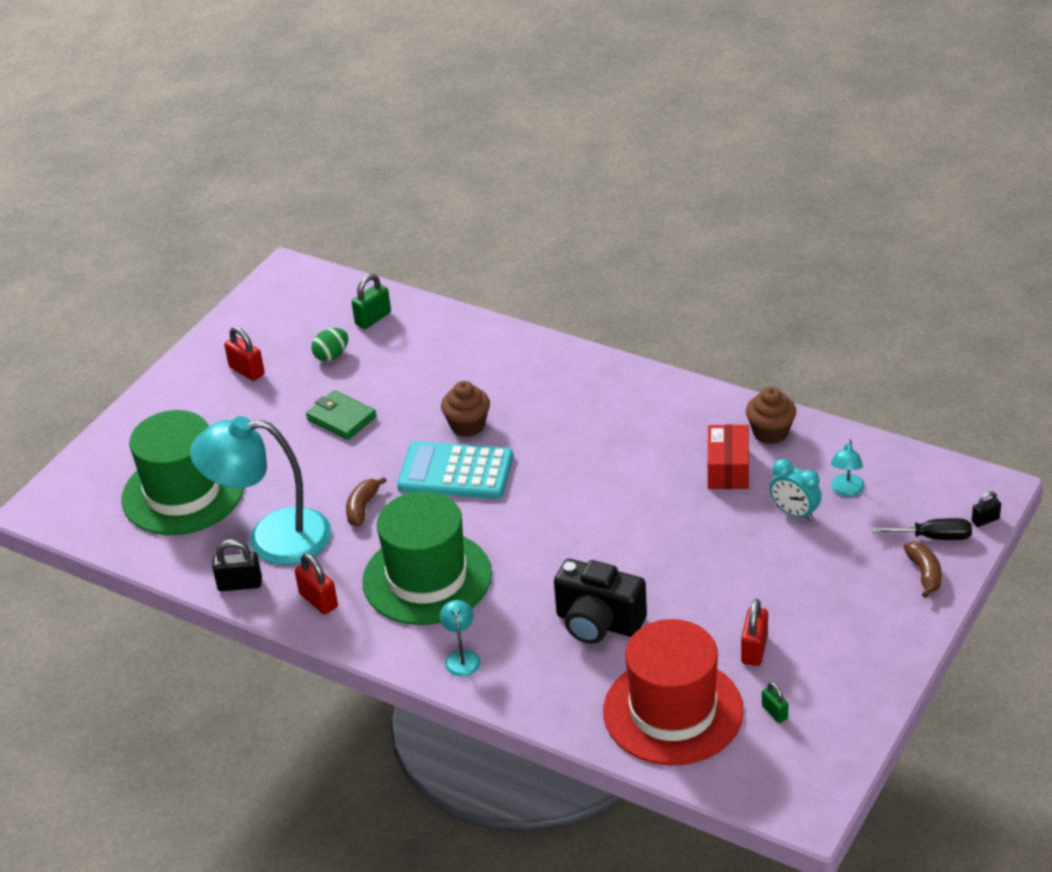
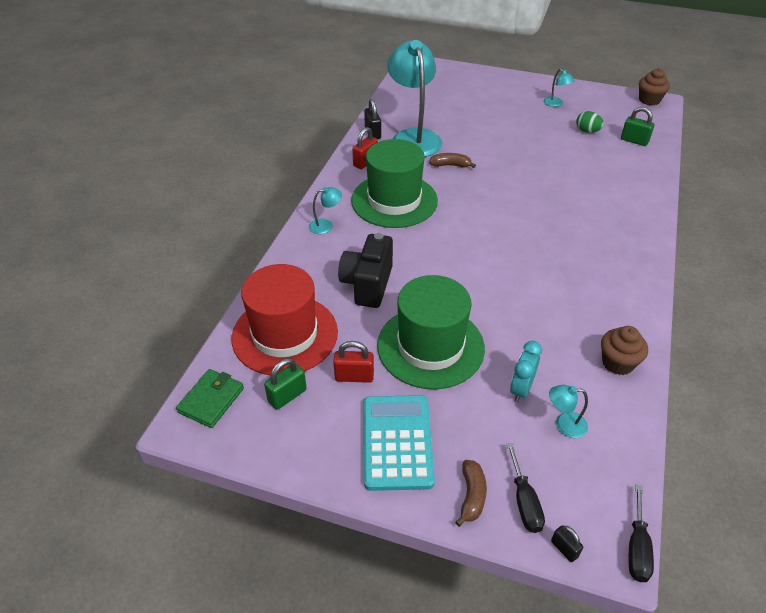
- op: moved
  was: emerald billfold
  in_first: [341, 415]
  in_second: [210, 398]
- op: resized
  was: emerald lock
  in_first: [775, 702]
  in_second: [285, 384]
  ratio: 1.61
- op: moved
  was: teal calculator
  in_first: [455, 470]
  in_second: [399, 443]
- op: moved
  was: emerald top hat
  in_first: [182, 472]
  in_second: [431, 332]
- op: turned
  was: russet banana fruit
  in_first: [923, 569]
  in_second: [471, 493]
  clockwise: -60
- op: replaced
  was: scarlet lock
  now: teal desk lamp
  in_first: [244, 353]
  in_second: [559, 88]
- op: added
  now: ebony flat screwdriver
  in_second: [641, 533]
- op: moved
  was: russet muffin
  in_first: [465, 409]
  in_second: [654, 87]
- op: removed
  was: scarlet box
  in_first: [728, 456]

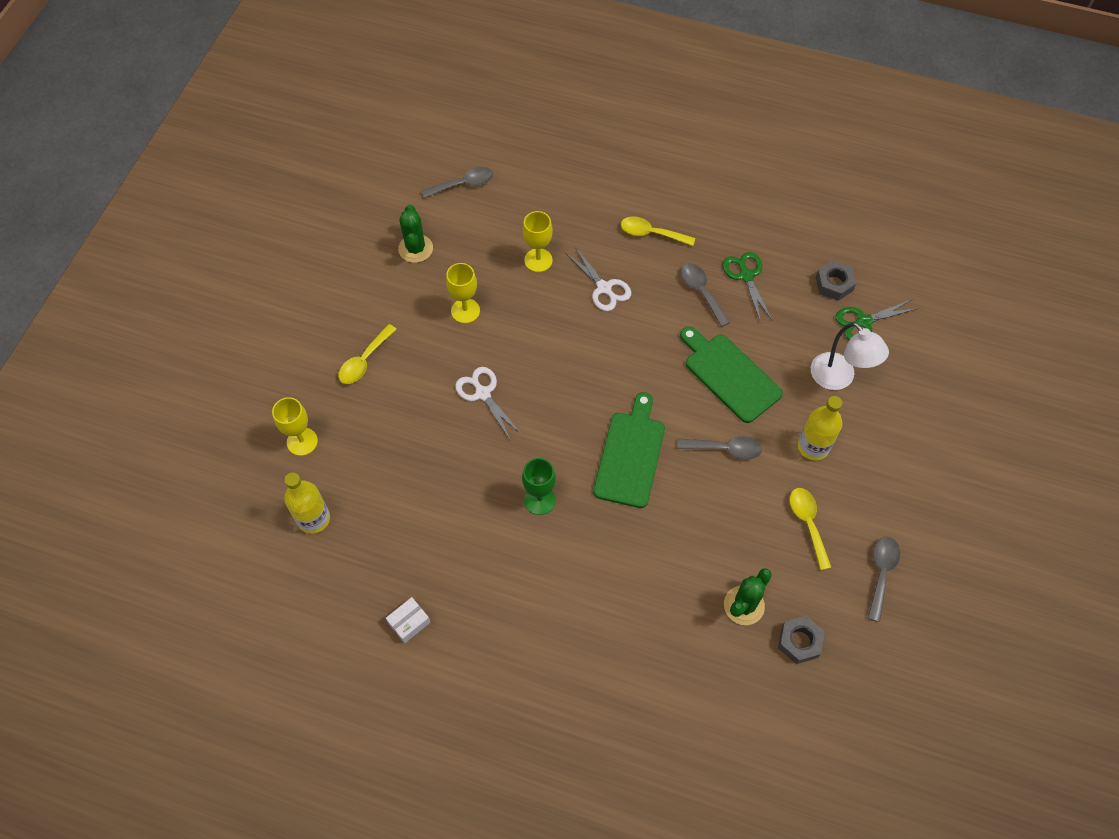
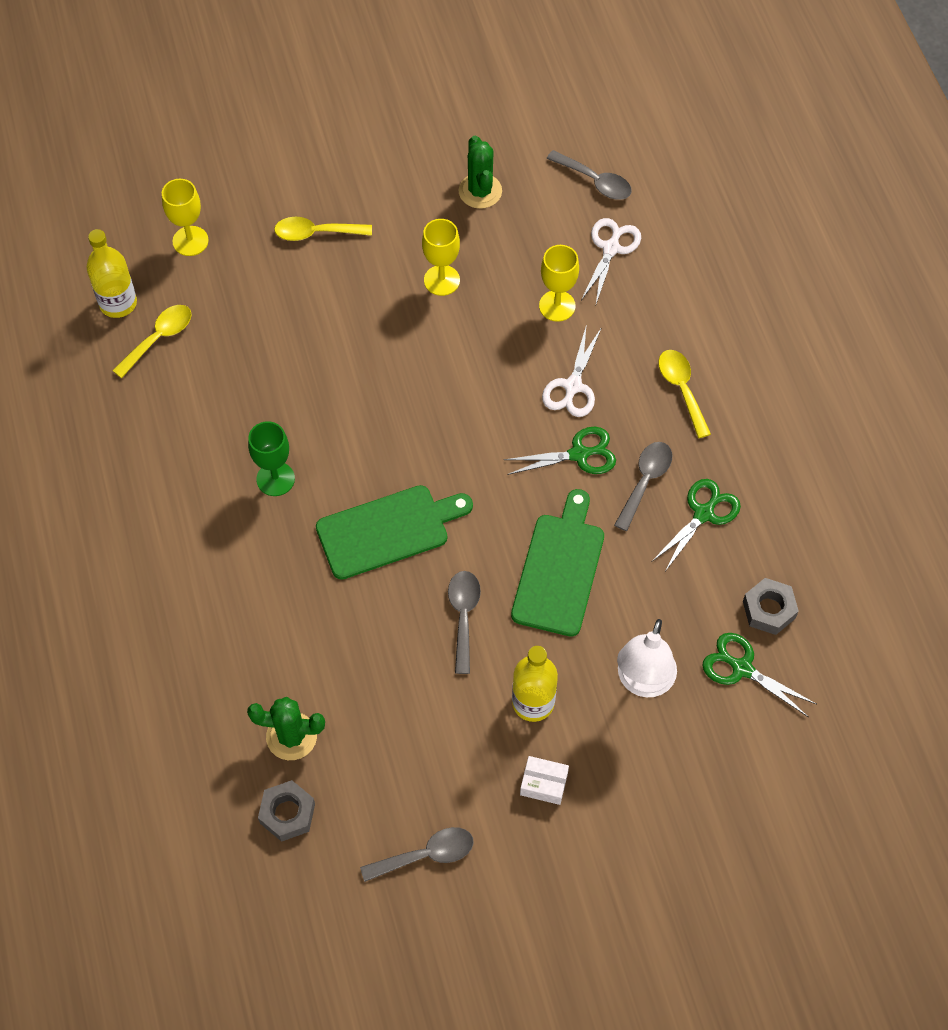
- op: moved
  was: yellow tablespoon
  in_first: [811, 529]
  in_second: [152, 341]
- op: turned
  was: ash-grey tablespoon
  in_first: [719, 448]
  in_second: [464, 622]
  clockwise: -150
- op: turned
  was: emerald prickly plant
  in_first: [415, 234]
  in_second: [480, 172]
  clockwise: -60
- op: added
  now: emerald pair of scissors
  in_second: [560, 451]
- op: moved
  was: white box
  in_first: [408, 620]
  in_second: [544, 780]
- op: moved
  was: white pair of scissors
  in_first: [488, 403]
  in_second: [611, 261]

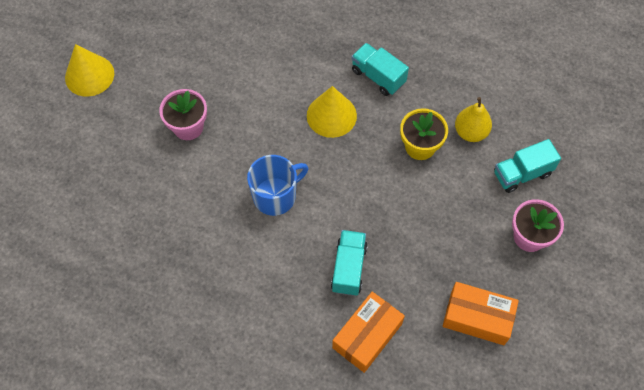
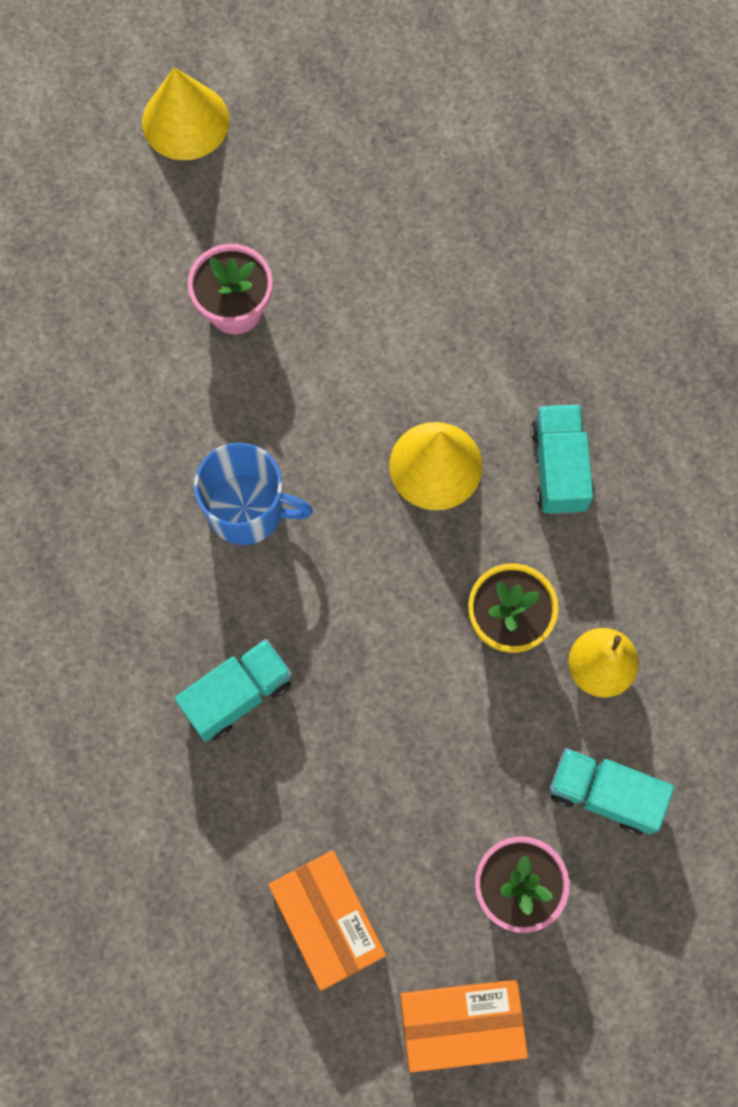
- op: moved
  was: orange-coloured box
  in_first: [368, 332]
  in_second: [464, 1026]

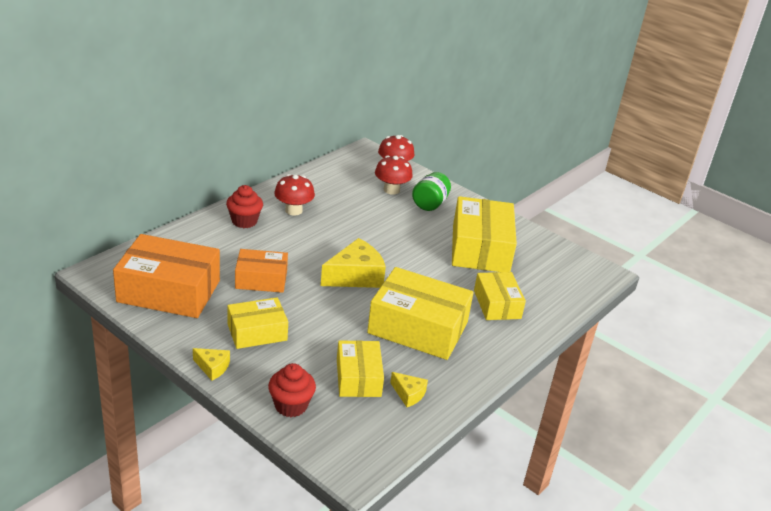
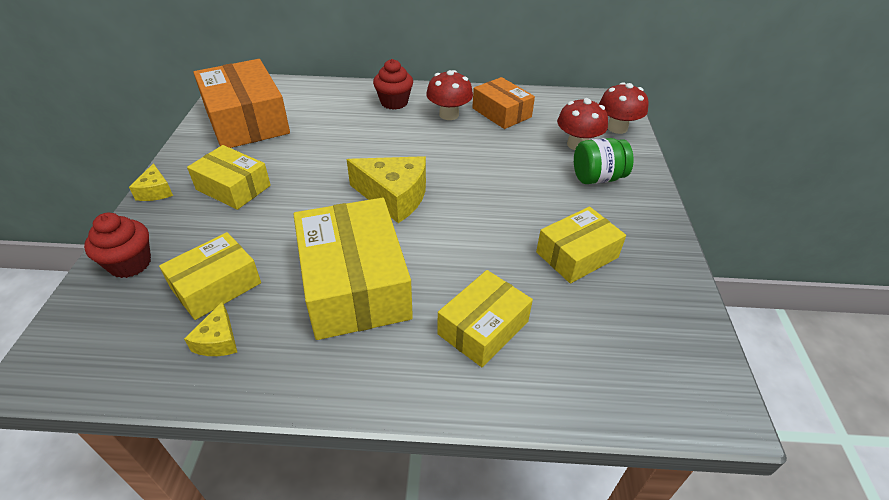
- op: moved
  was: orange-coloured box
  in_first: [261, 271]
  in_second: [503, 103]
- op: resized
  was: yellow box
  in_first: [484, 234]
  in_second: [581, 245]
  ratio: 0.59

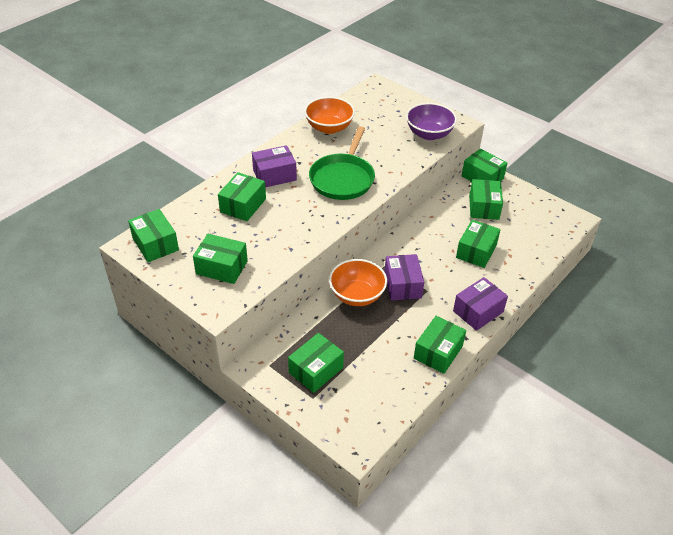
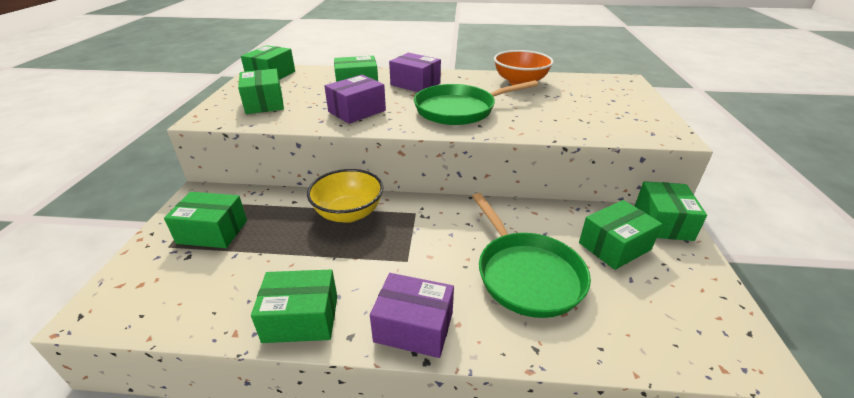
- op: recoloured
  was: orange-coloured bowl
  now: yellow bowl
  in_first: [358, 282]
  in_second: [345, 196]
- op: moved
  was: purple box
  in_first: [404, 277]
  in_second: [355, 99]
- op: replaced
  was: emerald box
  now: emerald skillet
  in_first: [478, 244]
  in_second: [531, 255]
- op: removed
  was: purple bowl
  in_first: [431, 121]

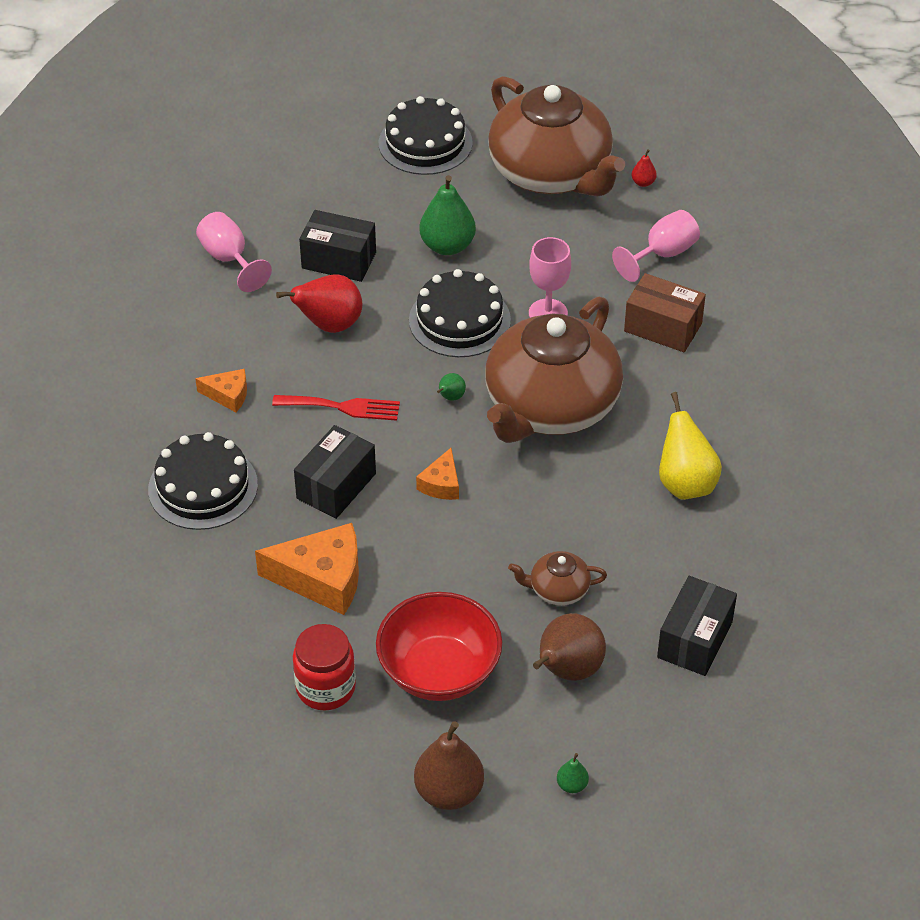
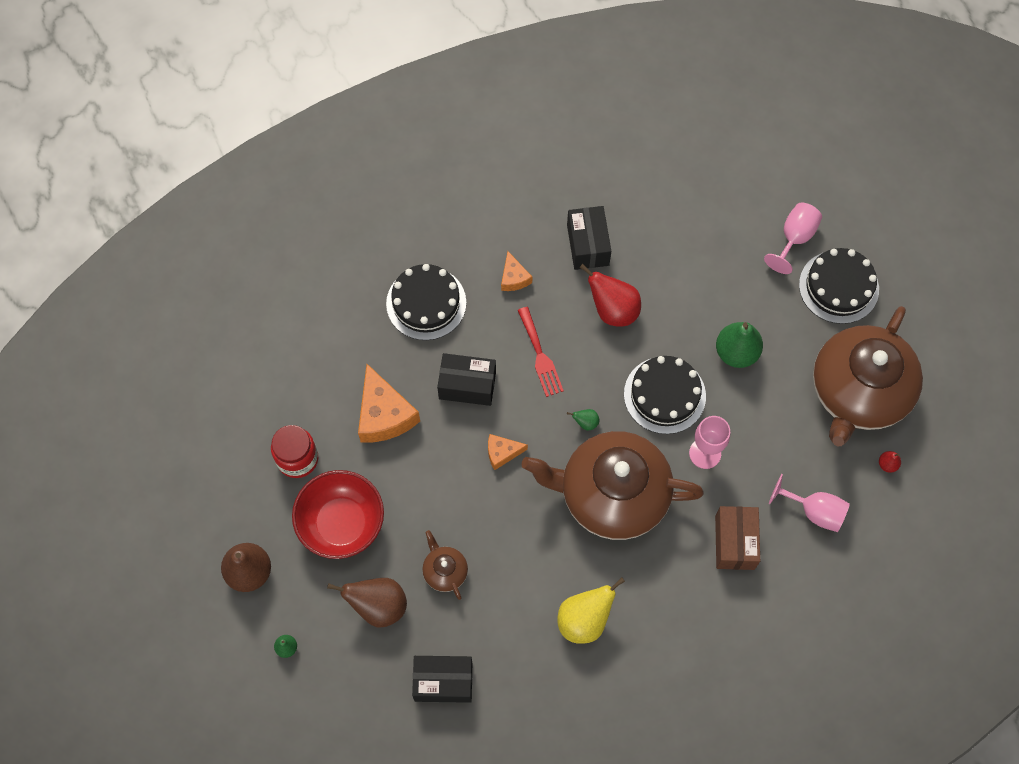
- op: moved
  was: ebony box
  in_first: [337, 246]
  in_second: [589, 238]
- op: moved
  was: rosy goblet
  in_first: [234, 252]
  in_second: [793, 238]

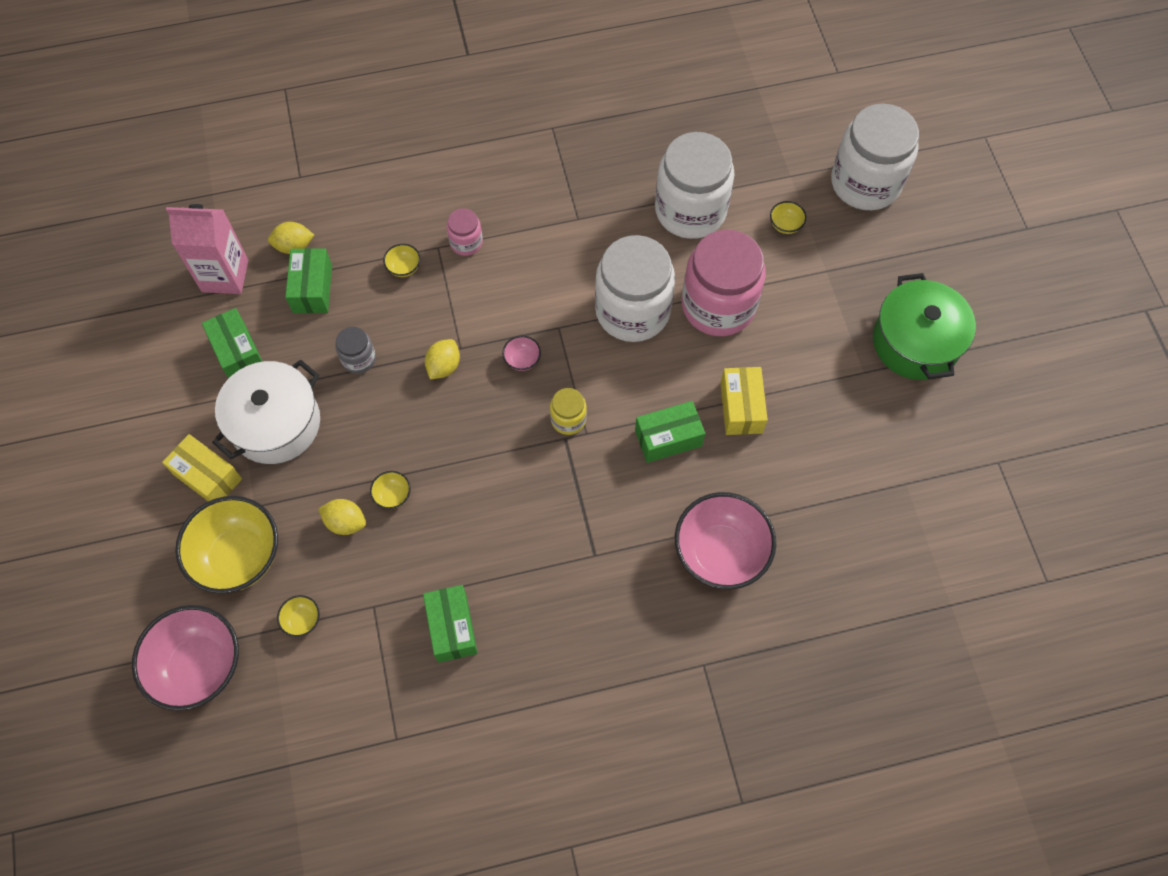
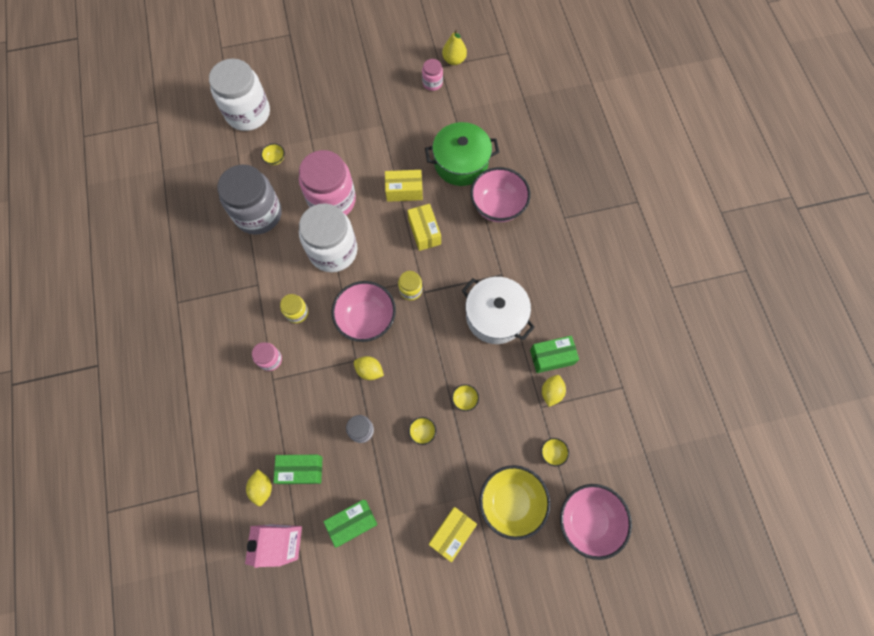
- op: recoloured
  was: white jar
  now: ash-grey jar
  in_first: [695, 185]
  in_second: [249, 199]
- op: added
  now: yellow jar
  in_second: [294, 308]
- op: resized
  was: rosy bowl
  in_first: [521, 353]
  in_second: [363, 311]
  ratio: 2.4
- op: recoloured
  was: emerald box
  now: yellow box
  in_first: [670, 432]
  in_second: [424, 227]
- op: moved
  was: yellow bowl
  in_first: [402, 260]
  in_second: [422, 431]
- op: added
  now: rosy jar
  in_second: [432, 75]
- op: moved
  was: emerald stockpot
  in_first: [924, 326]
  in_second: [462, 154]
- op: added
  now: yellow toy pear
  in_second: [454, 47]
- op: moved
  was: white stockpot
  in_first: [266, 412]
  in_second: [498, 310]
- op: moved
  was: yellow lemon
  in_first: [342, 517]
  in_second: [554, 391]

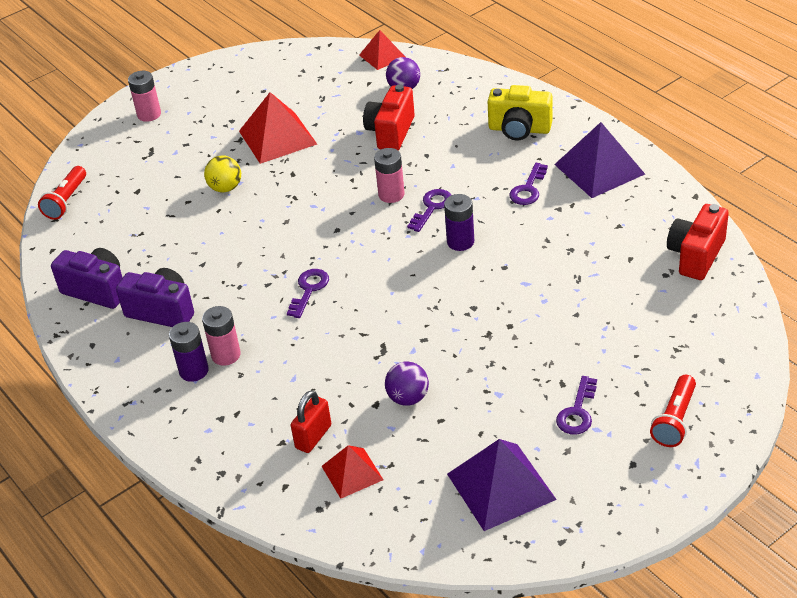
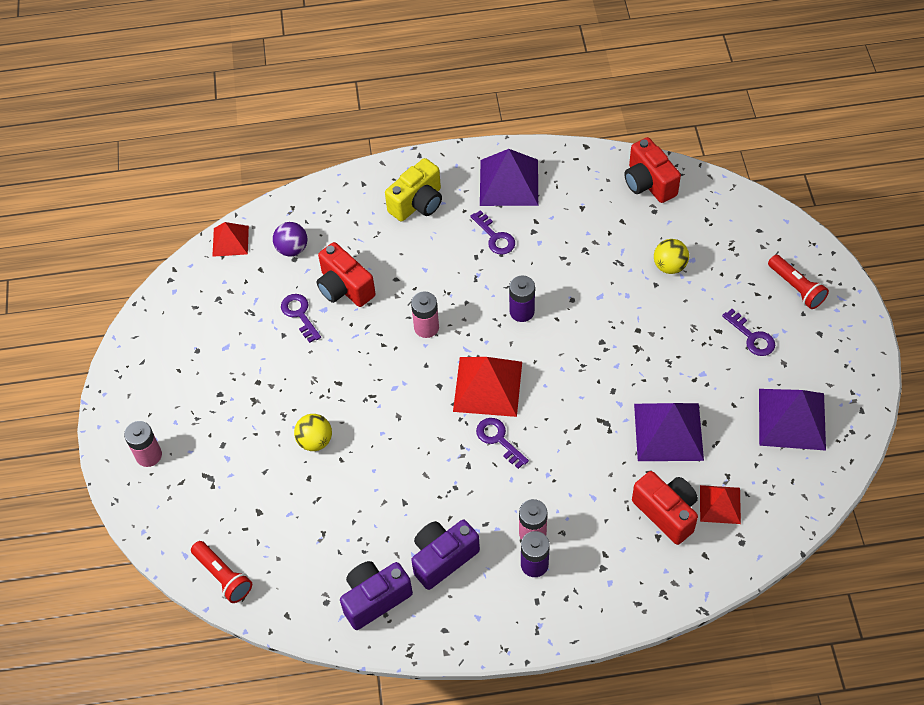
- op: moved
  was: purple key
  in_first: [429, 210]
  in_second: [301, 318]
- op: moved
  was: scarlet pyramid shape
  in_first: [278, 128]
  in_second: [487, 387]
- op: replaced
  was: scarlet lock
  now: scarlet photo camera
  in_first: [311, 421]
  in_second: [665, 508]
- op: replaced
  was: purple ball
  now: purple pyramid shape
  in_first: [407, 384]
  in_second: [669, 432]
- op: added
  now: yellow ball
  in_second: [671, 256]

